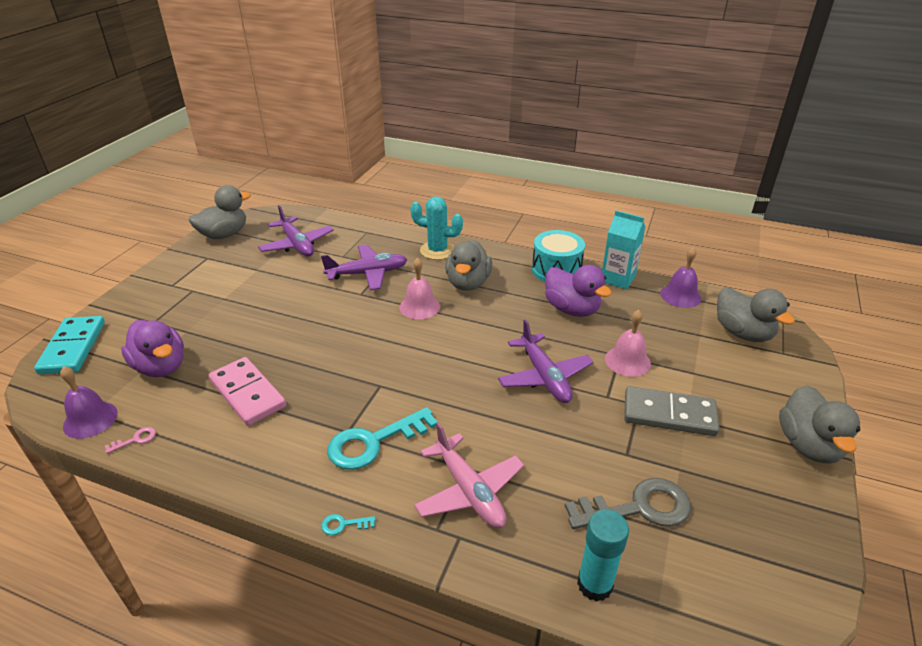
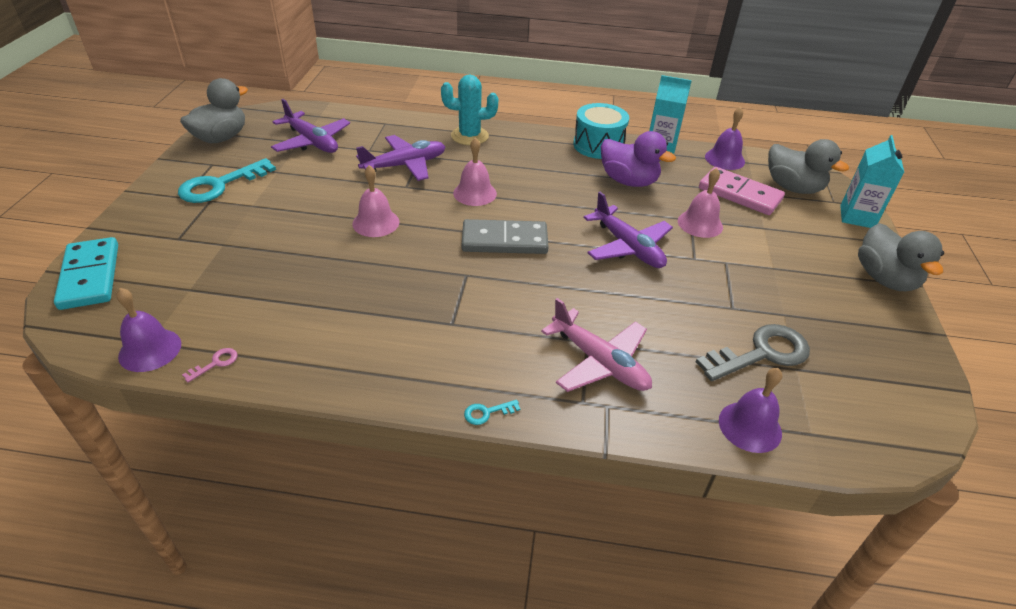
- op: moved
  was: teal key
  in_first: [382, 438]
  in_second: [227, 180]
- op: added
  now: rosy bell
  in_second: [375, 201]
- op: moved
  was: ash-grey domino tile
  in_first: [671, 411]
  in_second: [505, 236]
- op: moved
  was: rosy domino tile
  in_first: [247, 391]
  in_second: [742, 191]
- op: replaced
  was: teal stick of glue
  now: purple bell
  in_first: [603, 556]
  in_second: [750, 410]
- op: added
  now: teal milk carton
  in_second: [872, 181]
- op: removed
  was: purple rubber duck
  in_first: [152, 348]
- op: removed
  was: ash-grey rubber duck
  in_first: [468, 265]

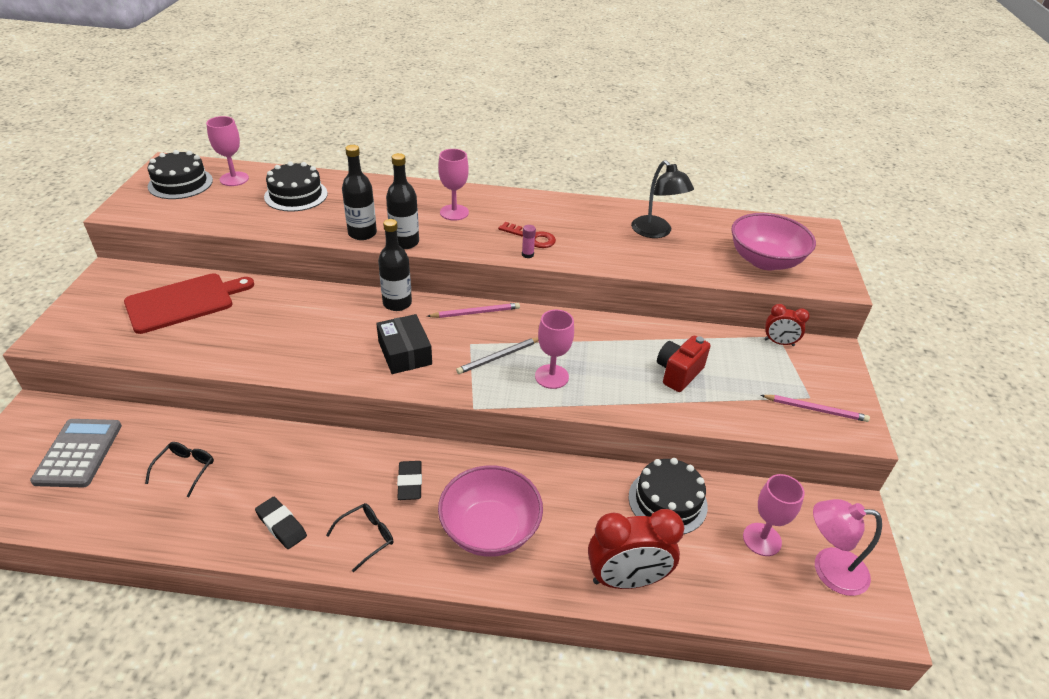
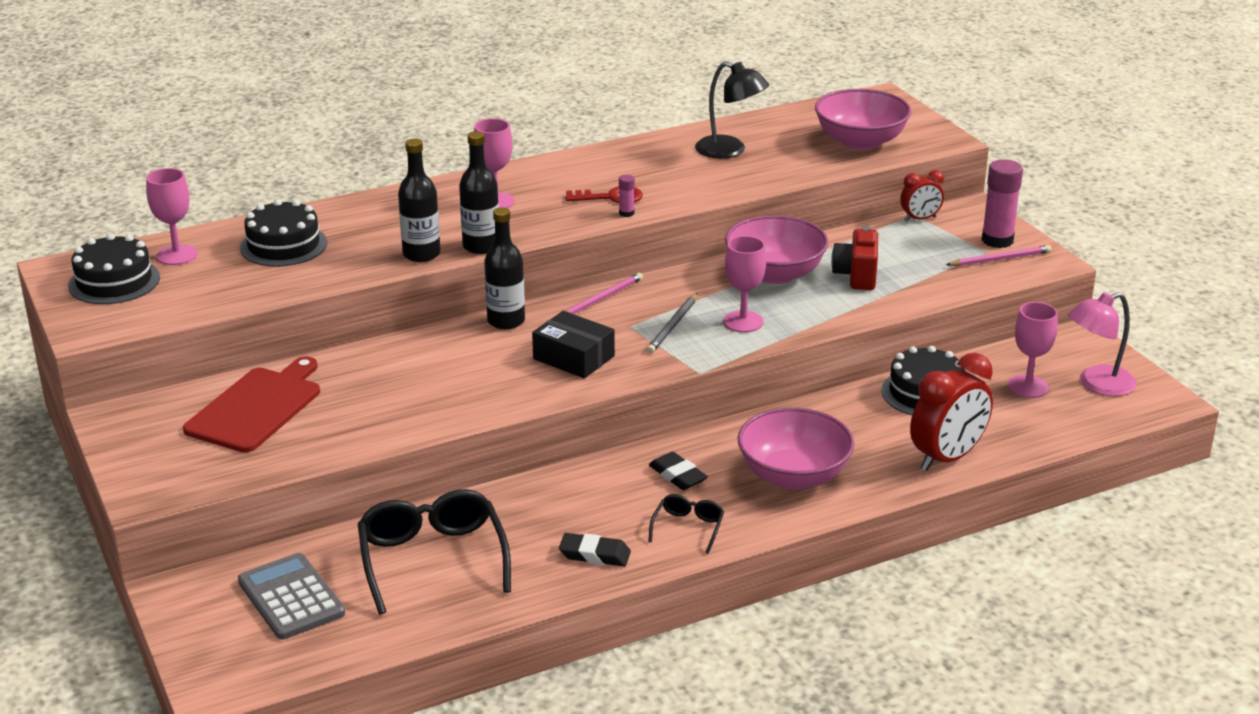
- op: resized
  was: ebony spectacles
  in_first: [179, 469]
  in_second: [434, 551]
  ratio: 2.04
- op: added
  now: rosy bowl
  in_second: [777, 249]
- op: added
  now: rosy stick of glue
  in_second: [1002, 203]

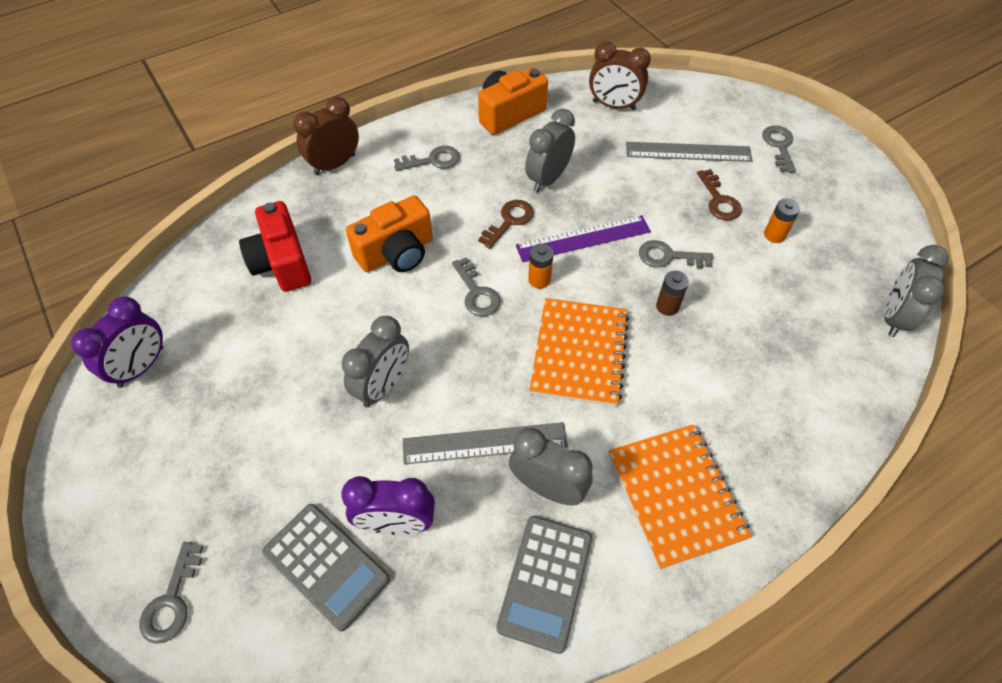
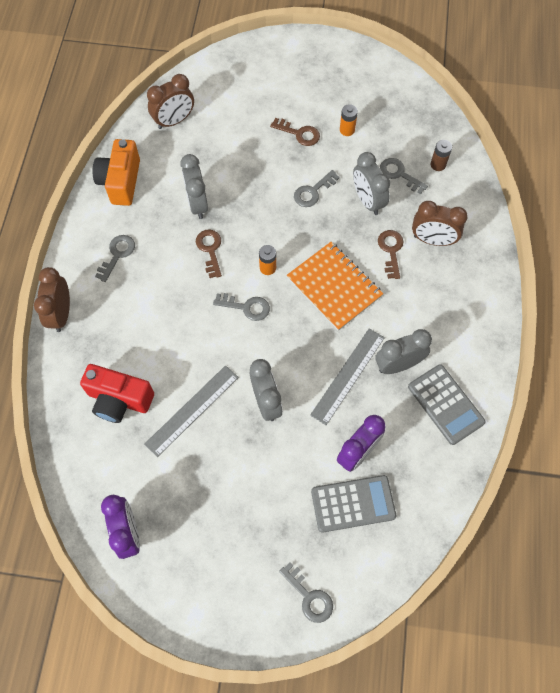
- op: moved
  was: ash-grey ruler
  in_first: [689, 152]
  in_second: [191, 411]
- op: moved
  was: ash-grey clock
  in_first: [917, 291]
  in_second: [371, 183]
- op: added
  now: russet key
  in_second: [390, 254]
- op: moved
  was: ash-grey key
  in_first: [779, 149]
  in_second: [404, 176]
- op: added
  now: russet clock
  in_second: [440, 223]
- op: moved
  was: russet power cell
  in_first: [672, 293]
  in_second: [441, 155]
- op: removed
  was: orange-coloured photo camera
  in_first: [389, 233]
- op: removed
  was: purple ruler
  in_first: [583, 238]
- op: removed
  was: orange-coloured notebook
  in_first: [680, 497]

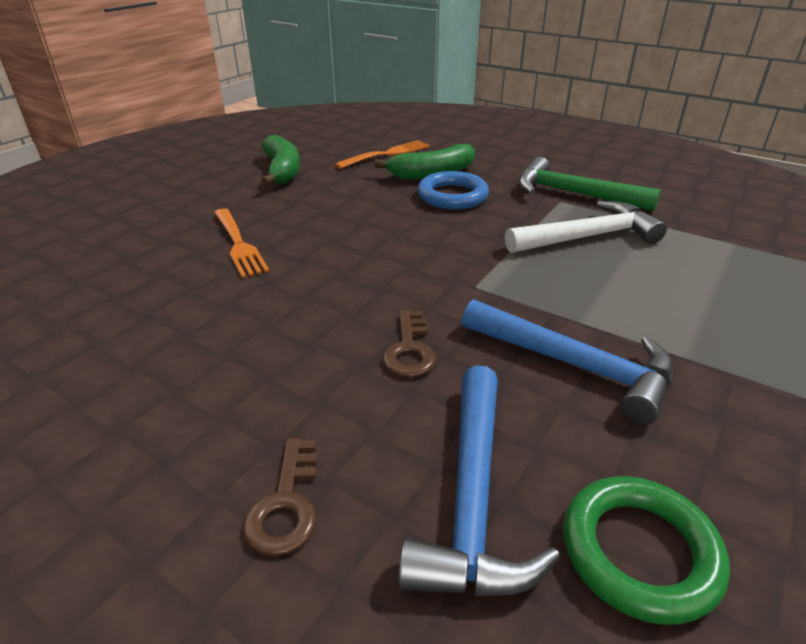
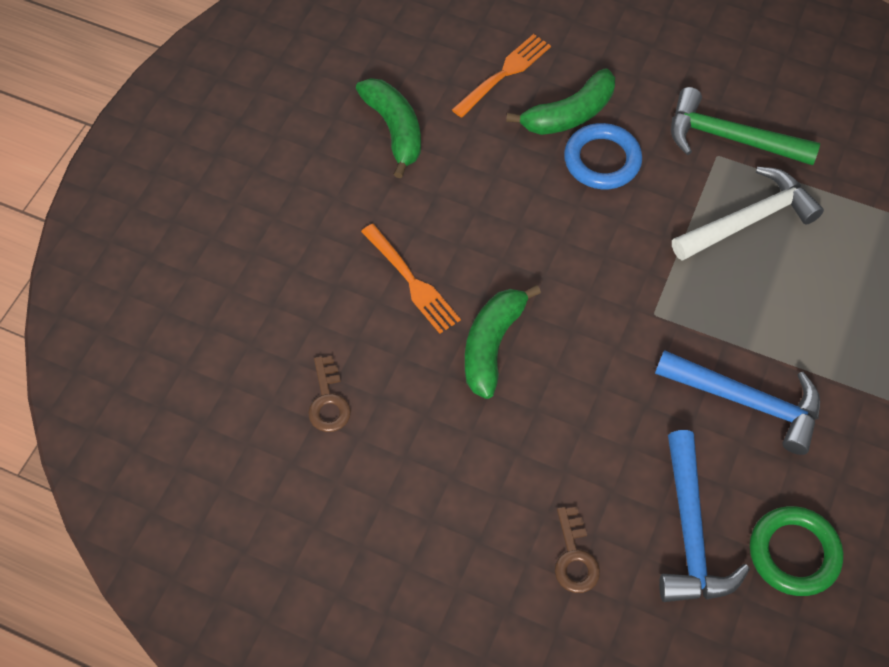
- op: moved
  was: russet key
  in_first: [409, 343]
  in_second: [329, 394]
- op: added
  now: emerald banana fruit
  in_second: [503, 342]

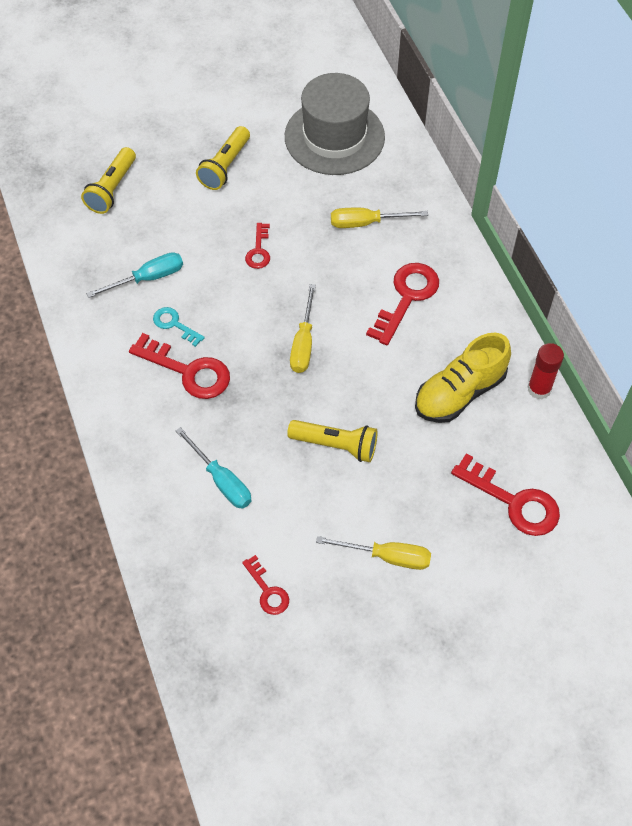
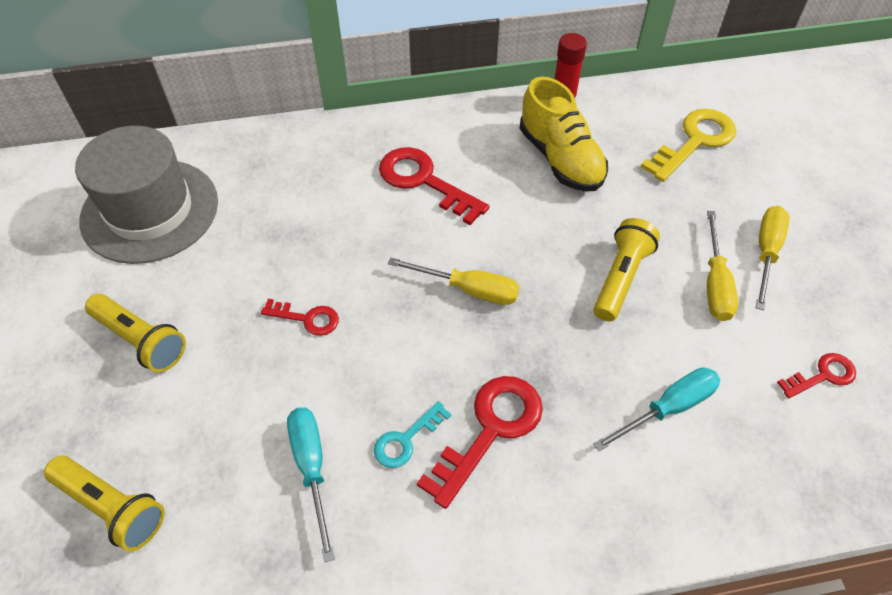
- op: recoloured
  was: scarlet key
  now: yellow key
  in_first: [505, 494]
  in_second: [688, 145]
- op: moved
  was: yellow flat screwdriver
  in_first: [379, 218]
  in_second: [722, 266]

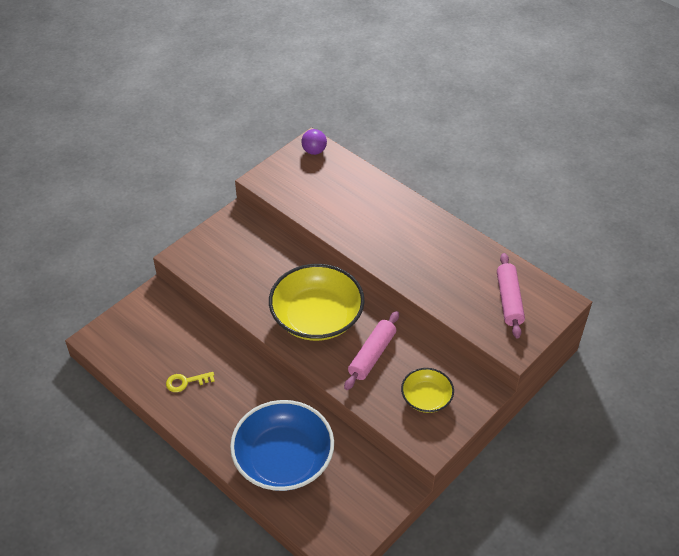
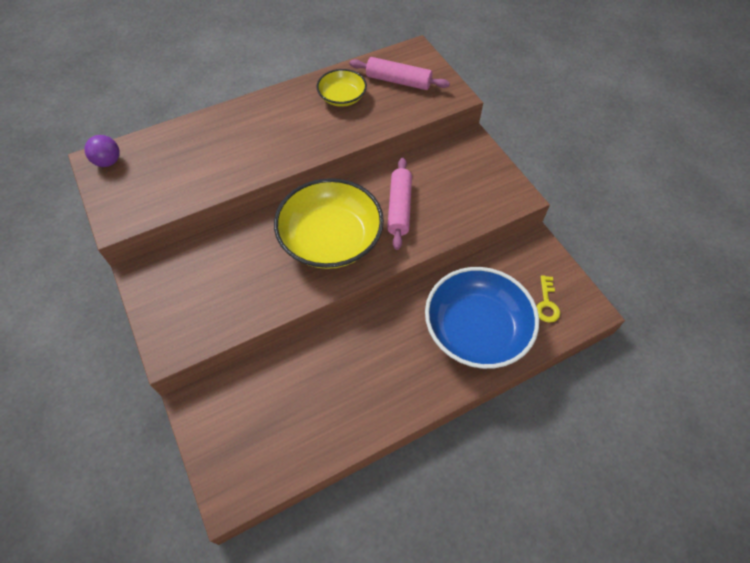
- op: moved
  was: yellow bowl
  in_first: [427, 390]
  in_second: [341, 88]
- op: turned
  was: rosy dough roller
  in_first: [371, 350]
  in_second: [399, 204]
  clockwise: 45
- op: moved
  was: yellow key
  in_first: [190, 382]
  in_second: [548, 299]

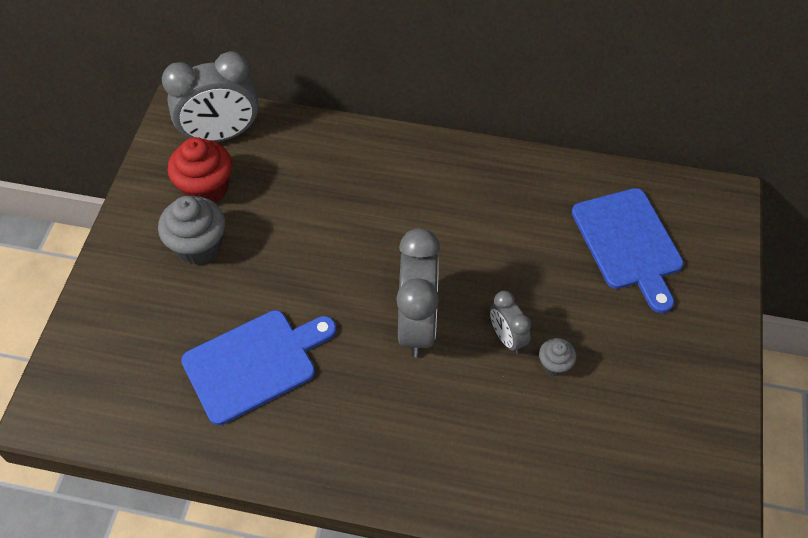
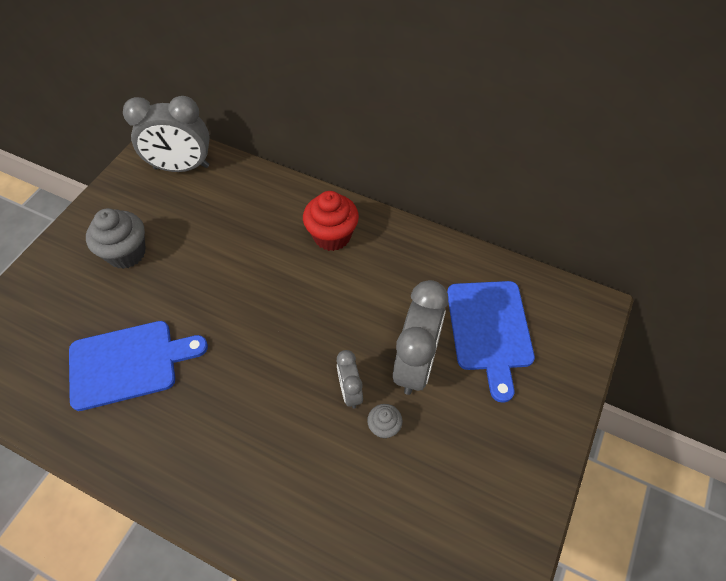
- op: moved
  was: scarlet muffin
  in_first: [200, 170]
  in_second: [331, 221]
- op: moved
  was: ash-grey clock
  in_first: [418, 292]
  in_second: [420, 337]

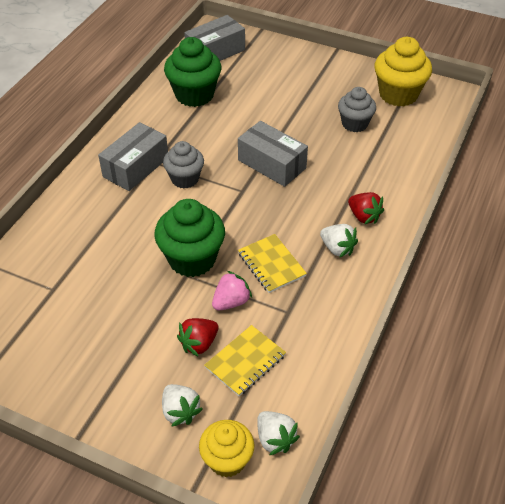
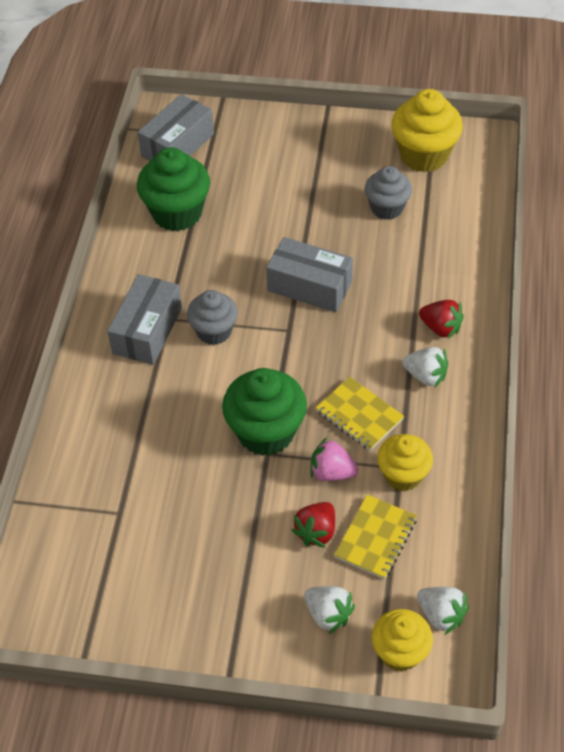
- op: turned
  was: rosy strawberry
  in_first: [232, 290]
  in_second: [334, 459]
  clockwise: -105
- op: added
  now: yellow muffin
  in_second: [405, 462]

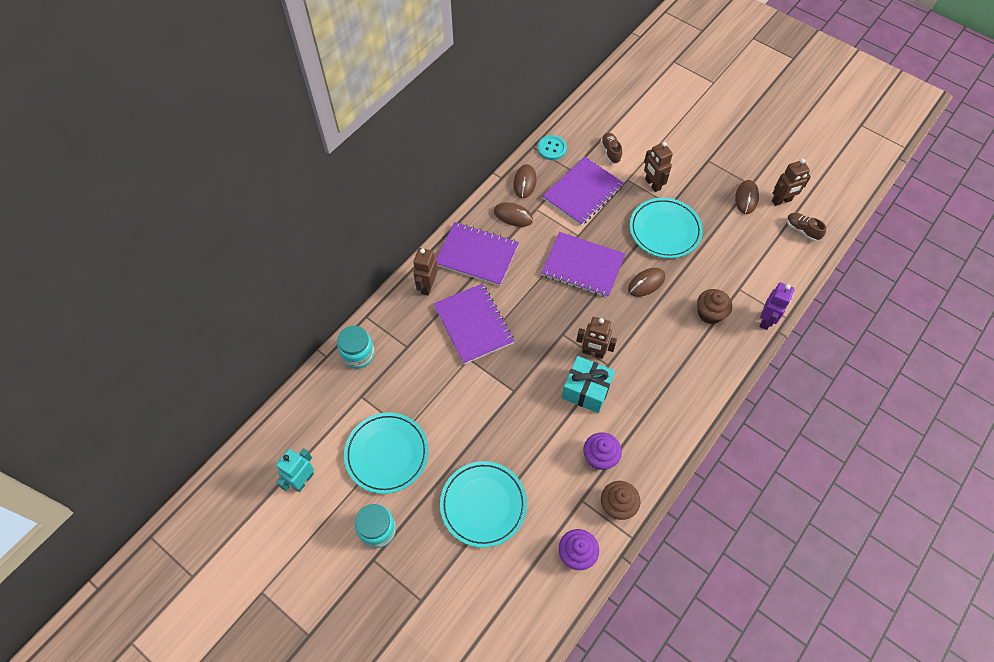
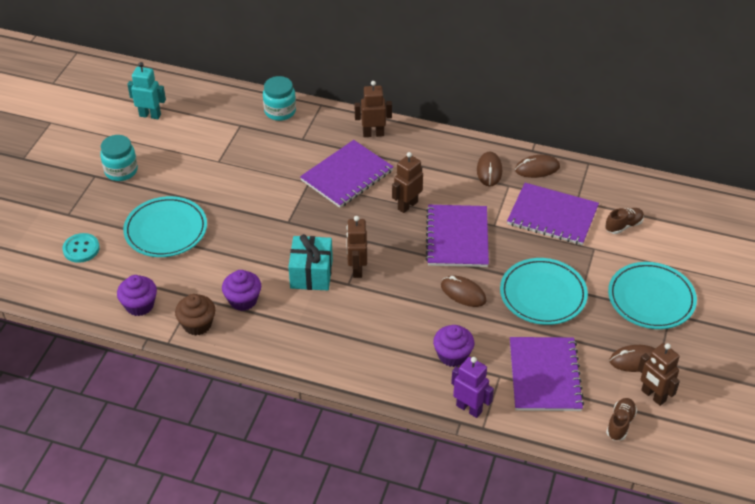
- op: moved
  was: teal button
  in_first: [552, 147]
  in_second: [81, 248]
- op: moved
  was: russet robot figure
  in_first: [658, 167]
  in_second: [407, 182]
- op: recoloured
  was: russet muffin
  now: purple muffin
  in_first: [714, 306]
  in_second: [453, 346]
- op: turned
  was: purple robot figure
  in_first: [776, 306]
  in_second: [472, 387]
  clockwise: -150
- op: moved
  was: purple notebook
  in_first: [477, 254]
  in_second: [547, 374]
- op: moved
  was: teal dinner plate
  in_first: [386, 453]
  in_second: [652, 295]

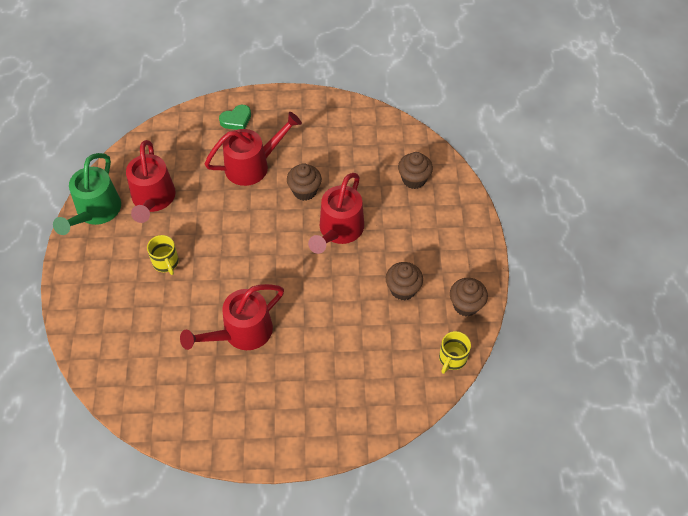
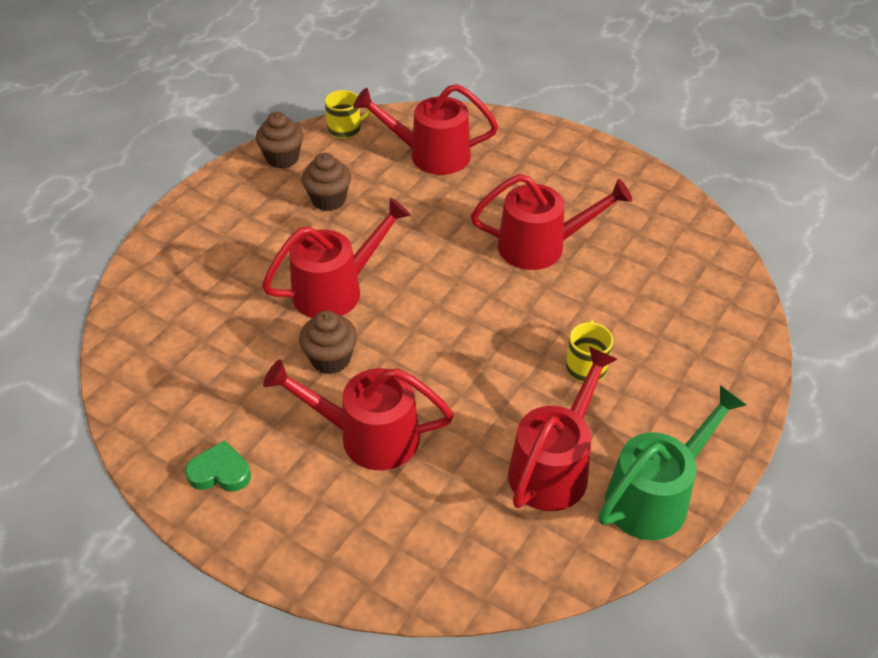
- op: moved
  was: emerald love heart
  in_first: [235, 117]
  in_second: [218, 466]
- op: added
  now: scarlet watering pot
  in_second: [425, 129]
- op: removed
  was: russet muffin
  in_first: [415, 170]

